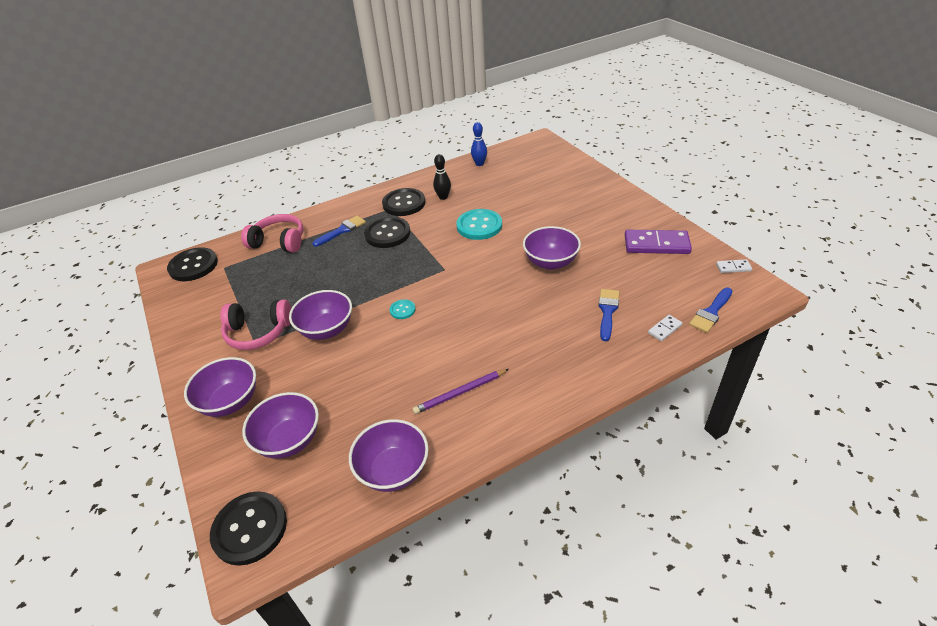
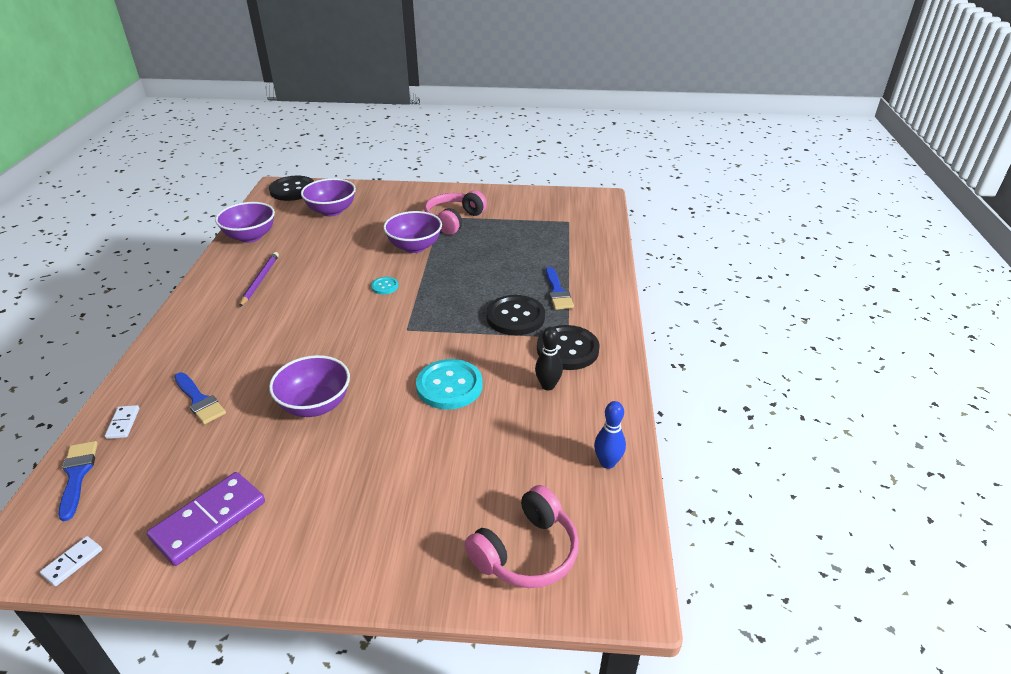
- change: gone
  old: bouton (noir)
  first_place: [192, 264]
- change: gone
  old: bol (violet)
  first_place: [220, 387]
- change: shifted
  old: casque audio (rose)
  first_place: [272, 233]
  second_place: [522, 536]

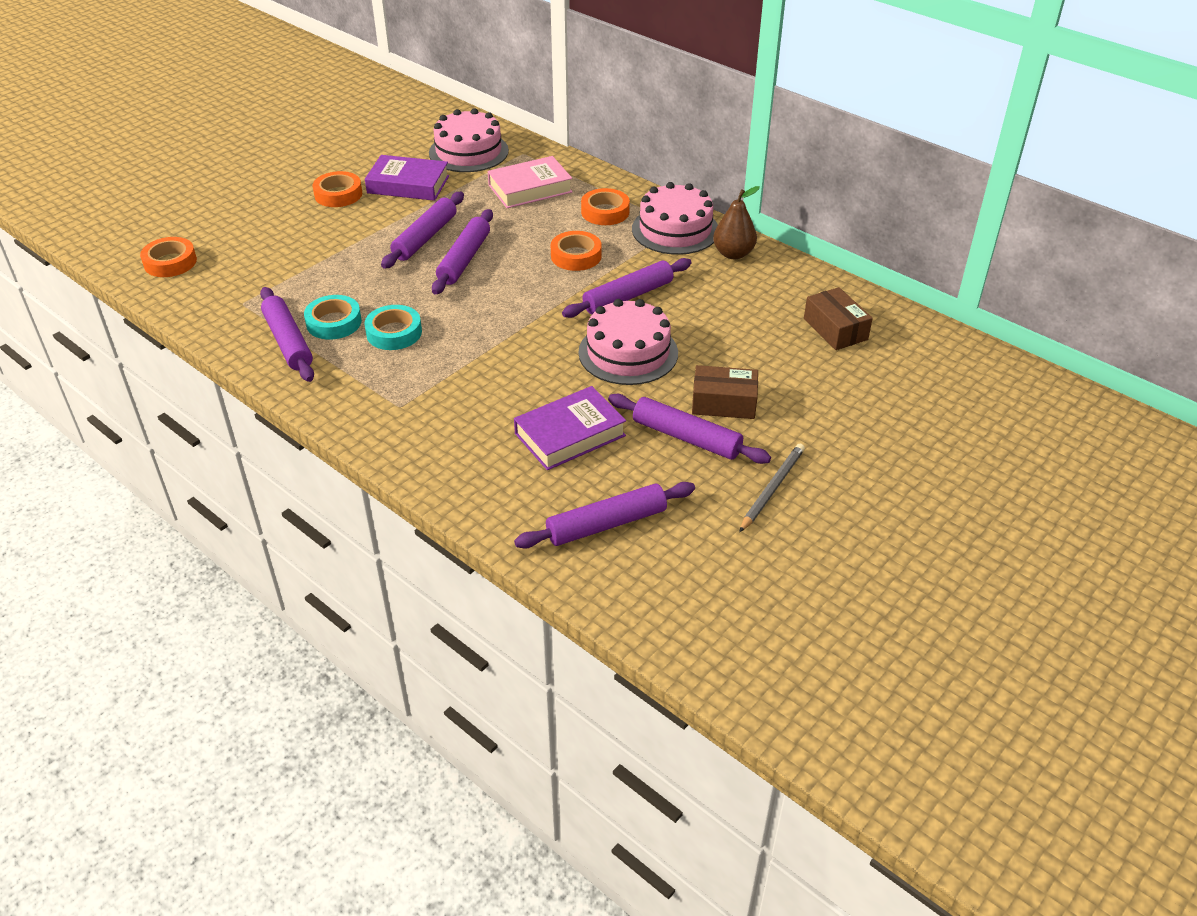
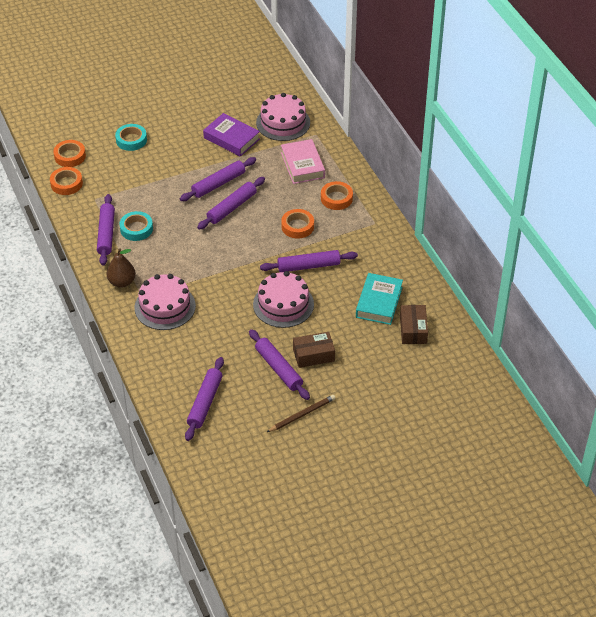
- change: shifted
  old: ruban adhésif (orange)
  first_place: [337, 189]
  second_place: [66, 181]
- change: shifted
  old: ruban adhésif (turquoise)
  first_place: [393, 327]
  second_place: [131, 137]
- change: rotated
  old: livre (rose)
  first_place: [530, 182]
  second_place: [303, 161]
  degrees: 75
- change: gone
  old: livre (violet)
  first_place: [570, 428]
- change: rotated
  old: rouleau à pâtisserie (violet)
  first_place: [604, 515]
  second_place: [204, 399]
  degrees: -75
- change: shifted
  old: gâteau (rose)
  first_place: [675, 218]
  second_place: [165, 302]
- change: rotated
  old: boîte (marron)
  first_place: [725, 392]
  second_place: [314, 350]
  degrees: -45
- change: shifted
  old: poire (marron)
  first_place: [736, 222]
  second_place: [121, 268]
- change: repainted
  old: crayon (gris)
  new: crayon (marron)
  first_place: [772, 488]
  second_place: [301, 413]
- change: new
  new: livre (turquoise)
  second_place: [379, 299]

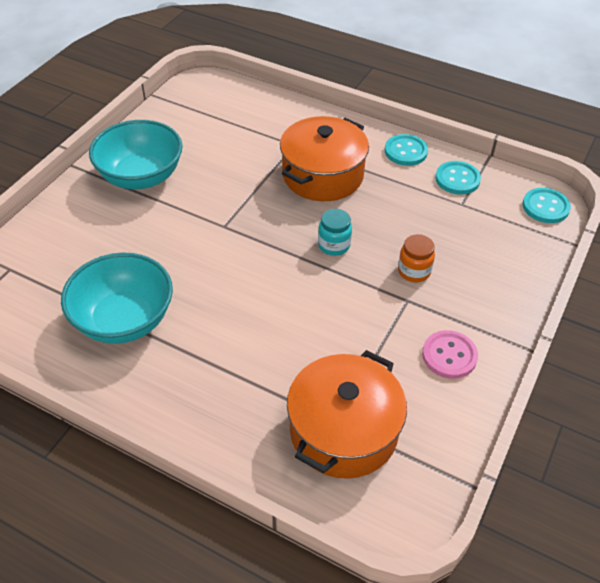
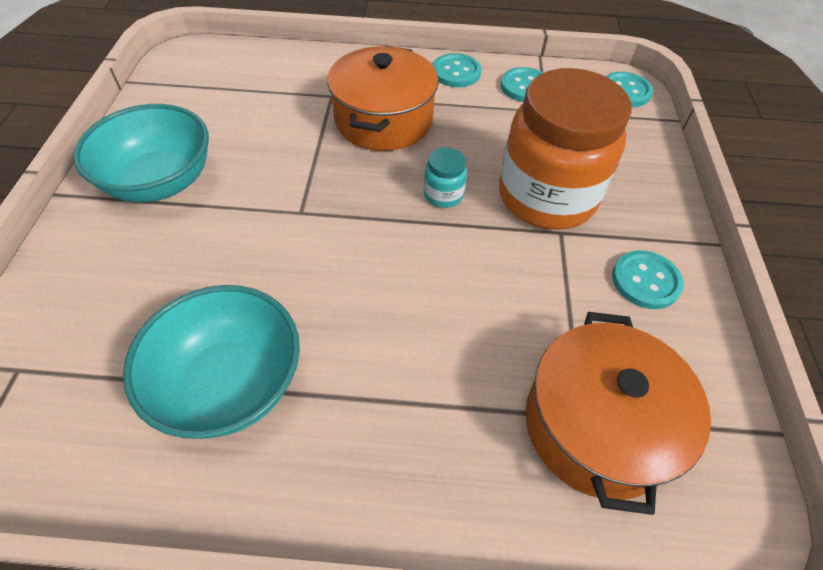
- change: scaled
  old: bocal (orange)
  first_place: [416, 258]
  second_place: [565, 149]
  factor: 2.5
- change: repainted
  old: bouton (rose)
  new: bouton (turquoise)
  first_place: [450, 354]
  second_place: [648, 279]

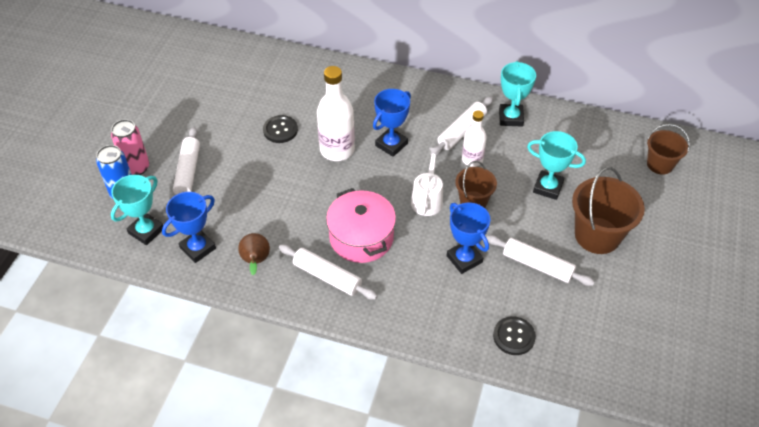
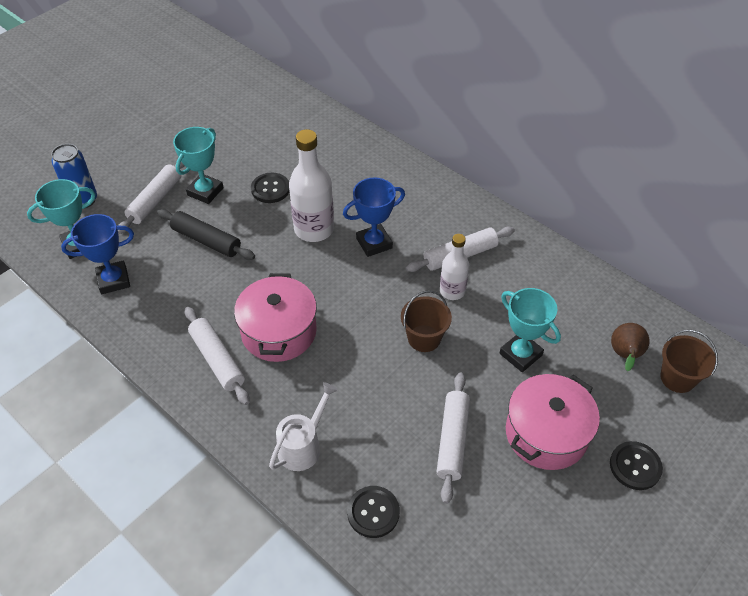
- change: gone
  old: canette (rose)
  first_place: [130, 147]
- change: shifted
  old: poire (marron)
  first_place: [254, 254]
  second_place: [630, 347]
- change: shifted
  old: arrosoir (blanc)
  first_place: [427, 182]
  second_place: [303, 426]
- change: gone
  old: trophée (bleu)
  first_place: [468, 238]
- change: rotated
  old: rouleau à pâtisserie (blanc)
  first_place: [540, 260]
  second_place: [453, 438]
  degrees: 45
- change: shifted
  old: trophée (turquoise)
  first_place: [517, 94]
  second_place: [198, 165]
- change: swapped
  old: seau (marron)
  new: marmite (rose)
  first_place: [608, 210]
  second_place: [553, 422]
- change: new
  new: rouleau à pâtisserie (noir)
  second_place: [206, 234]
- change: new
  new: bouton (noir)
  second_place: [636, 465]

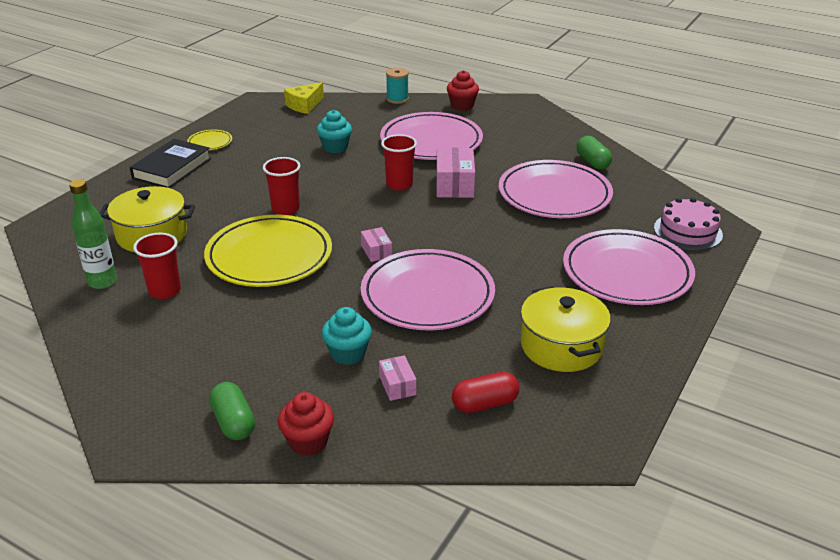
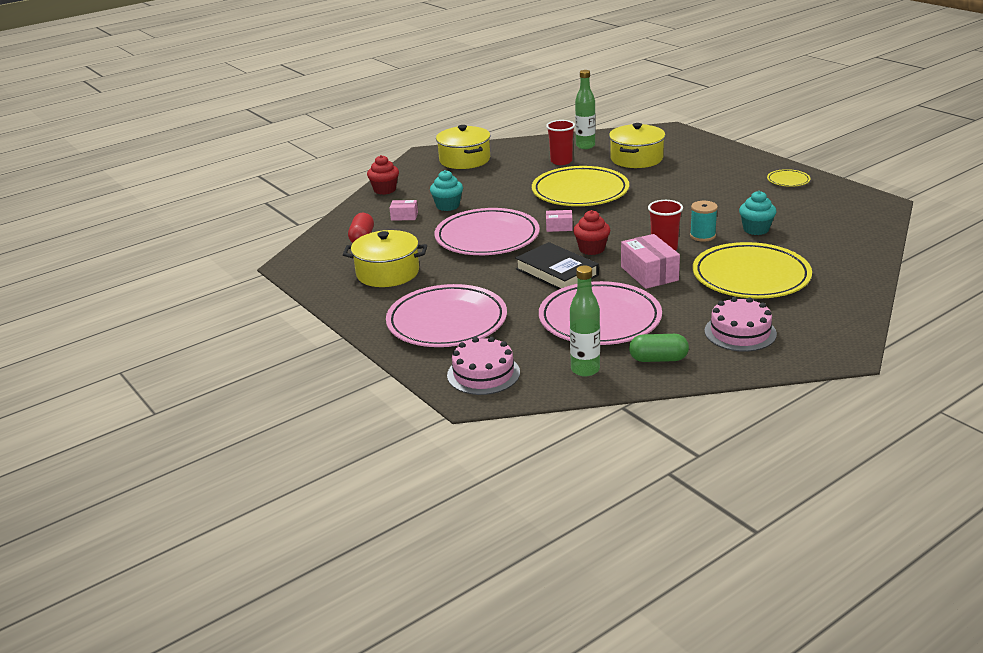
- change: shifted
  old: livre (noir)
  first_place: [170, 163]
  second_place: [557, 266]
- change: gone
  old: gélule (vert)
  first_place: [232, 411]
- change: gone
  old: gobelet (rouge)
  first_place: [282, 186]
- change: gone
  old: fromage (jaune)
  first_place: [304, 98]
- change: repainted
  old: assiette (rose)
  new: assiette (jaune)
  first_place: [431, 136]
  second_place: [752, 270]
- change: shifted
  old: bobine (turquoise)
  first_place: [397, 86]
  second_place: [704, 221]
- change: rotated
  old: boîte (rose)
  first_place: [455, 172]
  second_place: [650, 261]
  degrees: 45
- change: shifted
  old: muffin (rouge)
  first_place: [463, 90]
  second_place: [591, 232]
- change: new
  new: marmite (jaune)
  second_place: [463, 147]
- change: new
  new: bouteille (vert)
  second_place: [585, 321]
- change: new
  new: gâteau (rose)
  second_place: [740, 324]

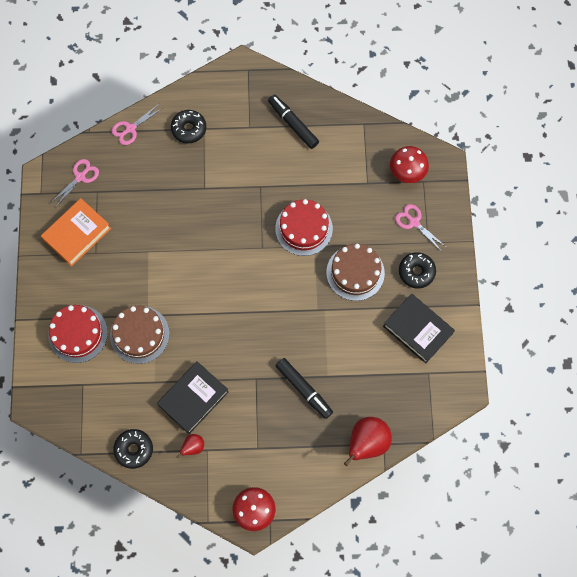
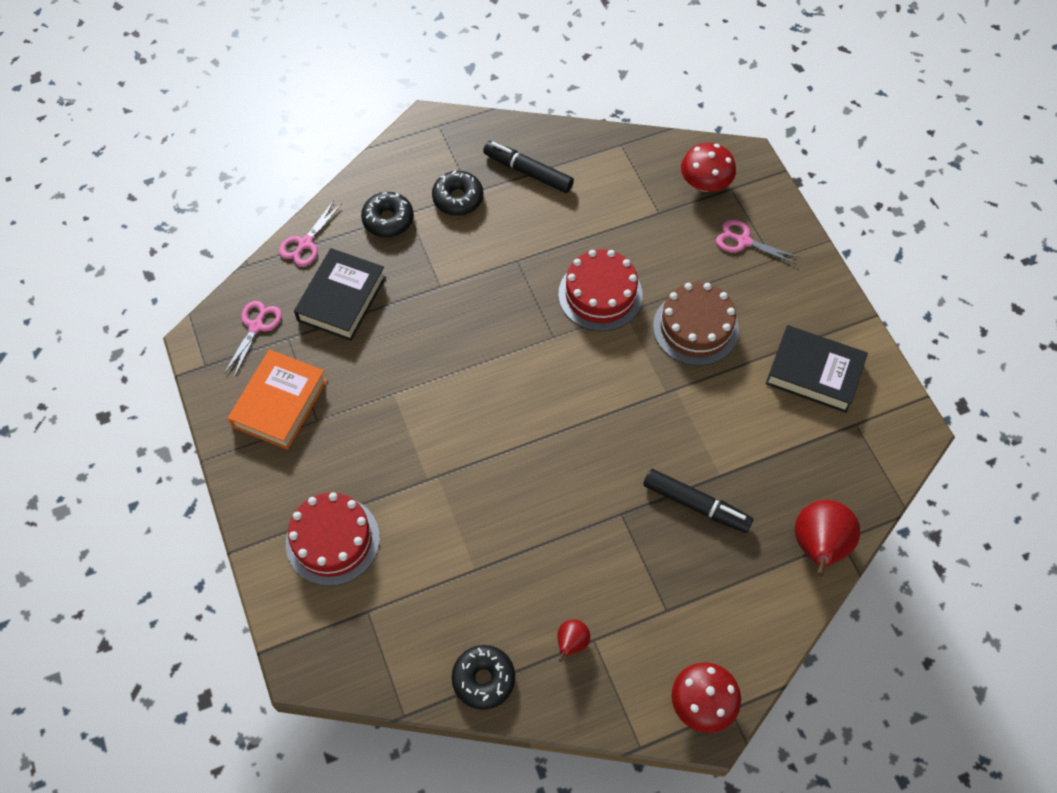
- change: gone
  old: gâteau (marron)
  first_place: [140, 335]
- change: shifted
  old: livre (noir)
  first_place: [193, 397]
  second_place: [340, 294]
- change: shifted
  old: beignet (noir)
  first_place: [417, 270]
  second_place: [457, 193]

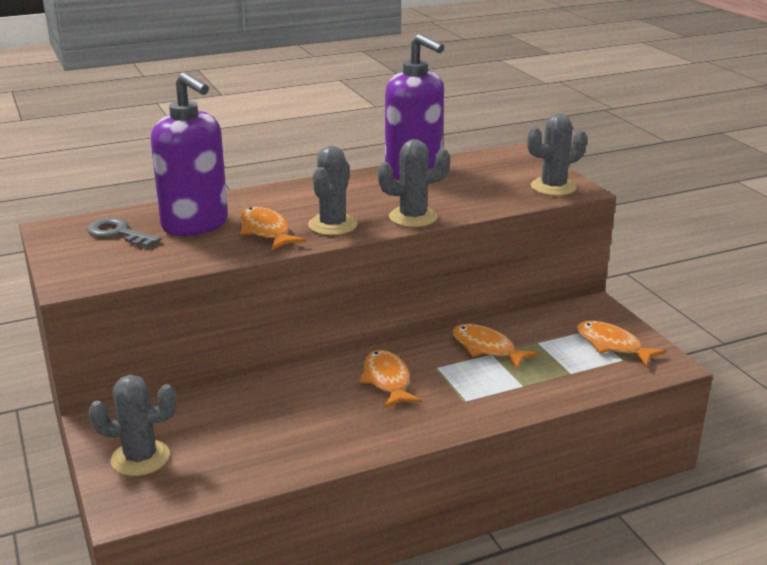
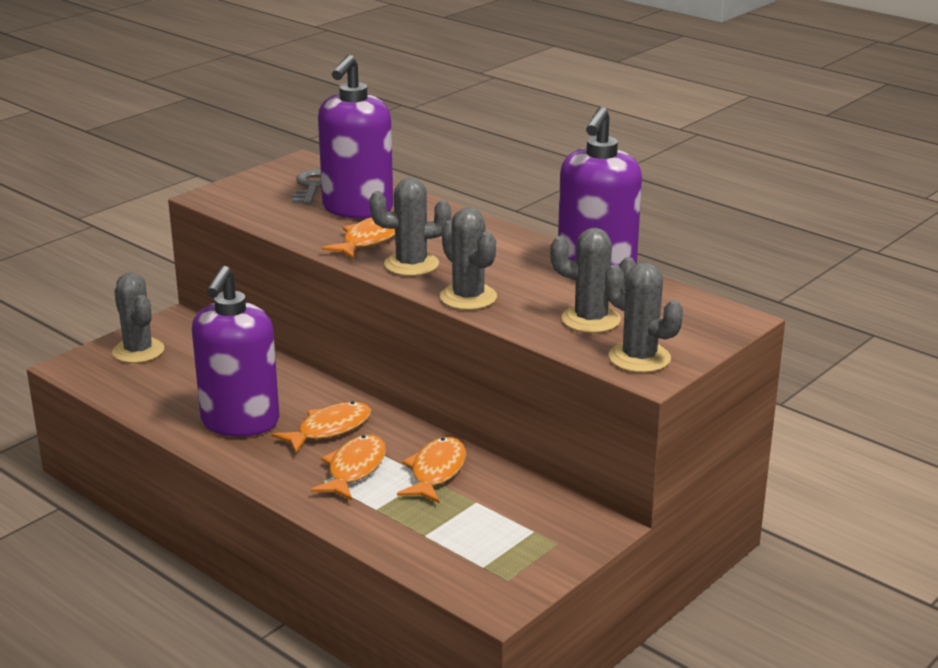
- change: shifted
  old: poisson (orange)
  first_place: [621, 344]
  second_place: [348, 467]
- change: new
  new: distributeur de savon (violet)
  second_place: [235, 351]
- change: new
  new: cactus (gris)
  second_place: [593, 280]

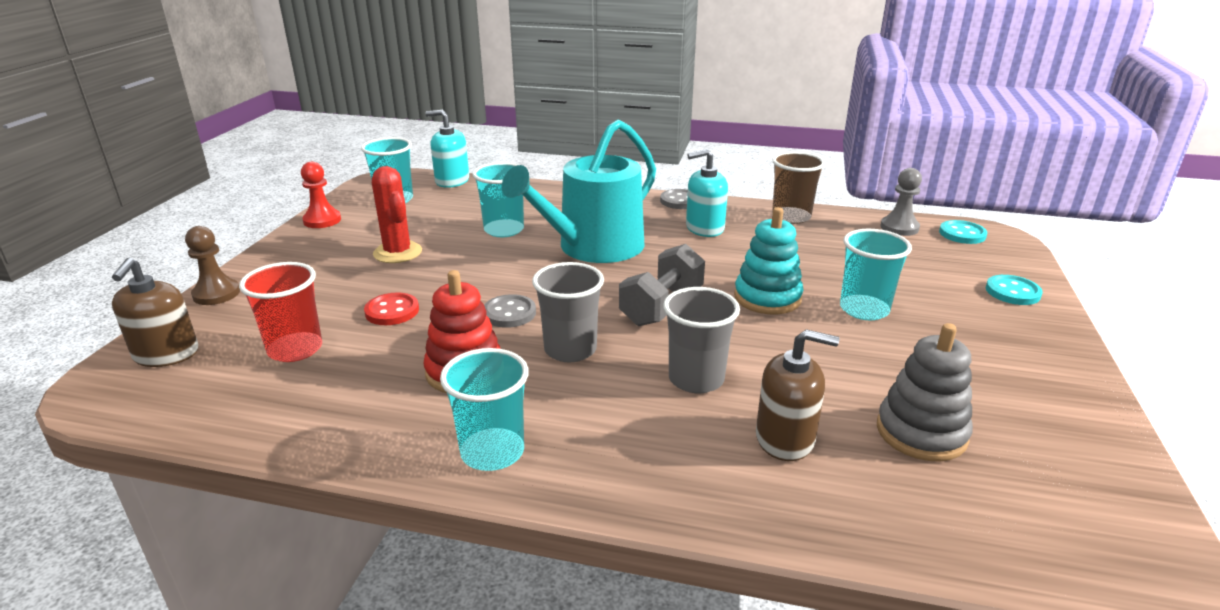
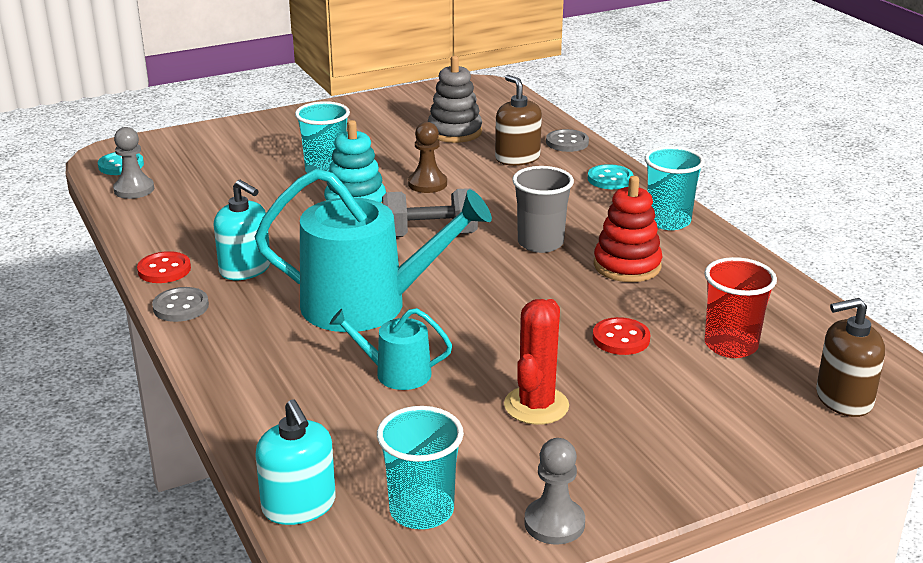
- change: rotated
  old: distributeur de savon (marron)
  first_place: [155, 312]
  second_place: [850, 357]
  degrees: -150
- change: shifted
  old: pion (marron)
  first_place: [212, 265]
  second_place: [427, 157]
- change: repainted
  old: pion (rouge)
  new: pion (gris)
  first_place: [321, 195]
  second_place: [554, 491]
- change: swapped
  old: gobelet (turquoise)
  new: arrosoir (turquoise)
  first_place: [498, 199]
  second_place: [390, 349]
- change: shifted
  old: bouton (gris)
  first_place: [510, 311]
  second_place: [567, 140]
- change: gone
  old: gobelet (gris)
  first_place: [701, 340]
- change: gone
  old: gobelet (marron)
  first_place: [798, 188]
- change: shifted
  old: bouton (turquoise)
  first_place: [1014, 290]
  second_place: [610, 176]
- change: new
  new: bouton (rouge)
  second_place: [164, 267]

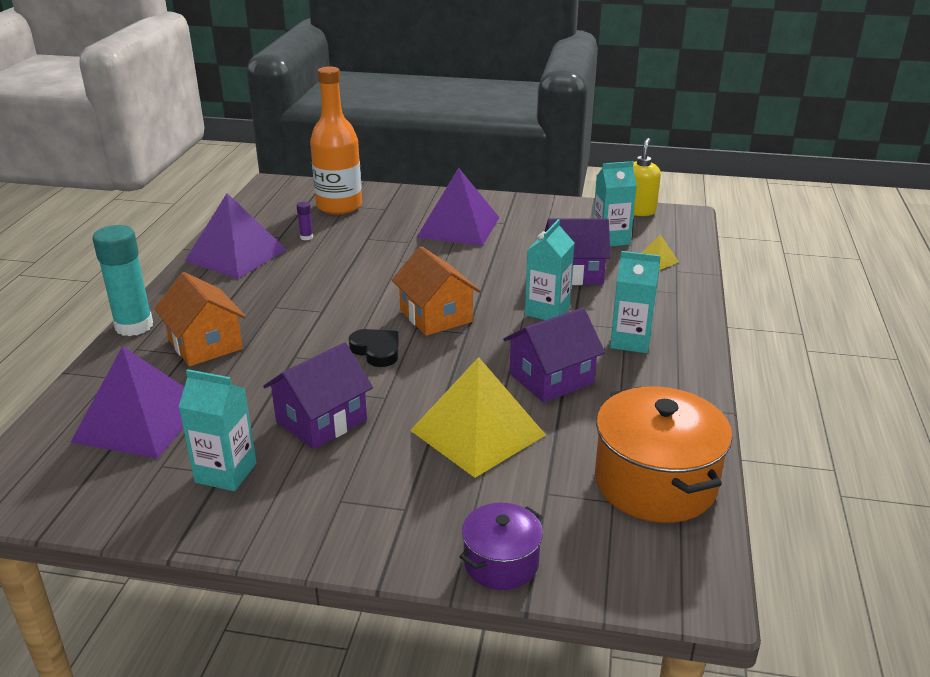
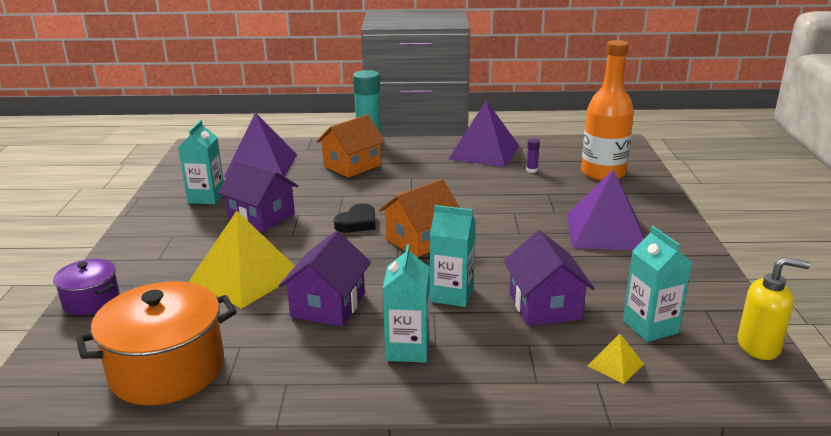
- change: rotated
  old: maison (violet)
  first_place: [554, 355]
  second_place: [325, 279]
  degrees: 60

